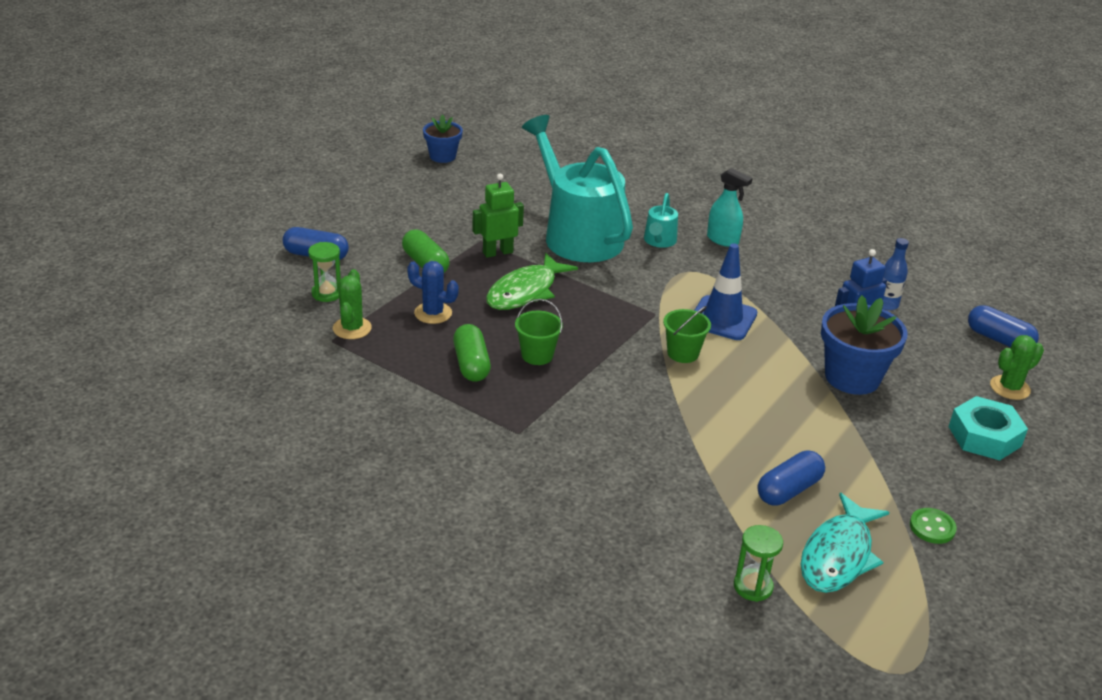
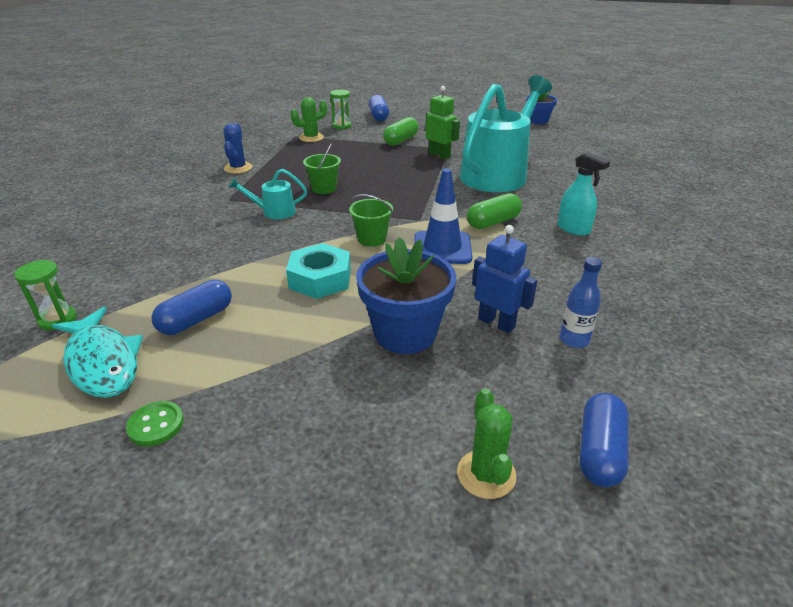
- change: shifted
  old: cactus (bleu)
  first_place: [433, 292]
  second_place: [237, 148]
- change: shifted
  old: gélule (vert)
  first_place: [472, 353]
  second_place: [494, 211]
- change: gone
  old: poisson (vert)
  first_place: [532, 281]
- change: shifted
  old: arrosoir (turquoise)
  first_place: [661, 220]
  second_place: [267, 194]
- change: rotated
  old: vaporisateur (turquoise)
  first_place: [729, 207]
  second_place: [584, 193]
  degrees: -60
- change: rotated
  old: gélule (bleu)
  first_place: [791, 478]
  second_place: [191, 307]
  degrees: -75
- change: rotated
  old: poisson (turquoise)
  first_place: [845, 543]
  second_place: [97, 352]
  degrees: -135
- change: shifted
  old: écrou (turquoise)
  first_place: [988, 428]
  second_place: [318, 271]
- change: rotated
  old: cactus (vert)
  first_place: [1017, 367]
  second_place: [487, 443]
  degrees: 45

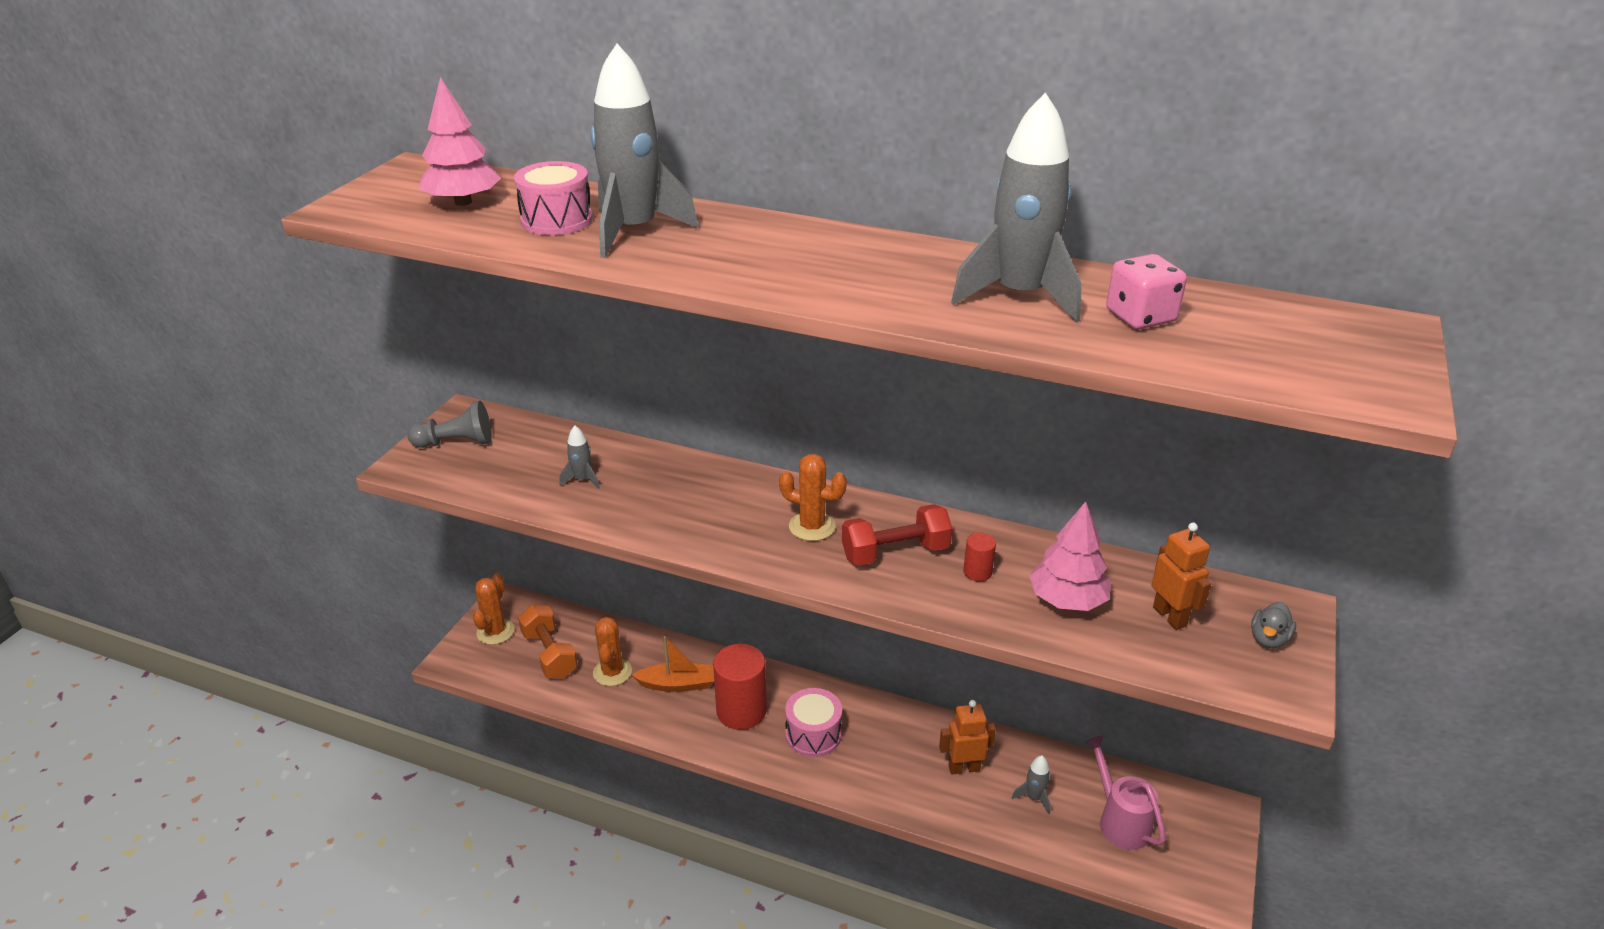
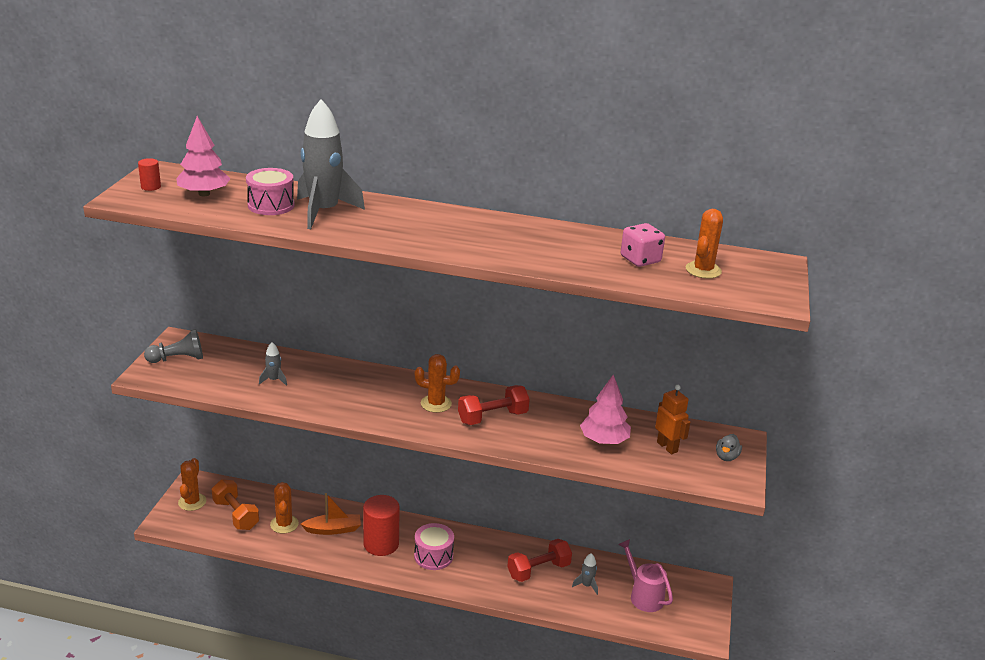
- change: swapped
  old: robot (orange)
  new: haltère (rouge)
  first_place: [967, 737]
  second_place: [539, 560]
- change: gone
  old: fusée (gris)
  first_place: [1016, 207]
- change: shifted
  old: cylindre (rouge)
  first_place: [979, 556]
  second_place: [149, 174]
- change: new
  new: cactus (orange)
  second_place: [704, 244]

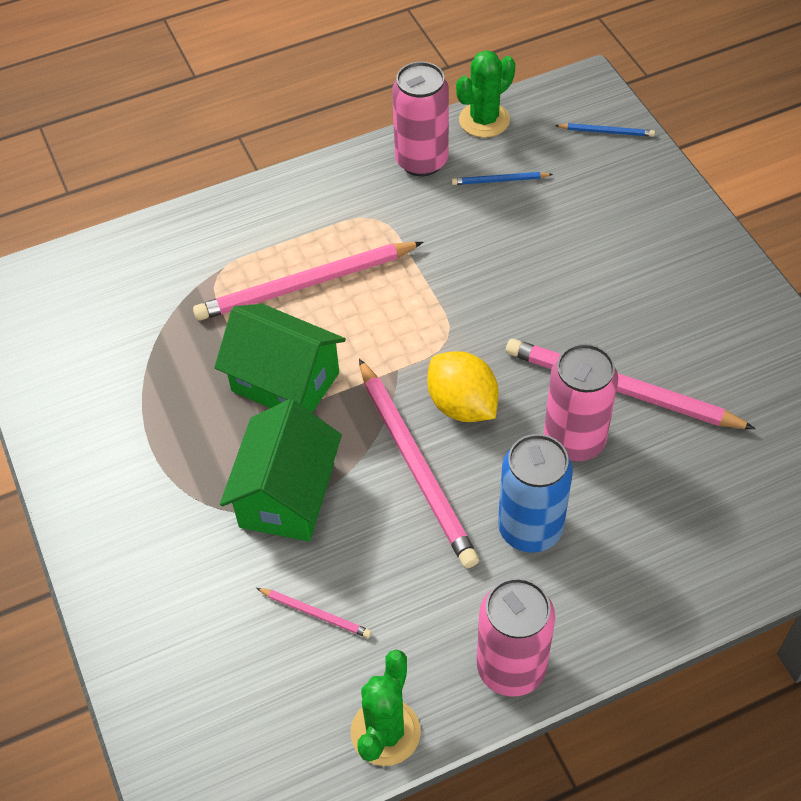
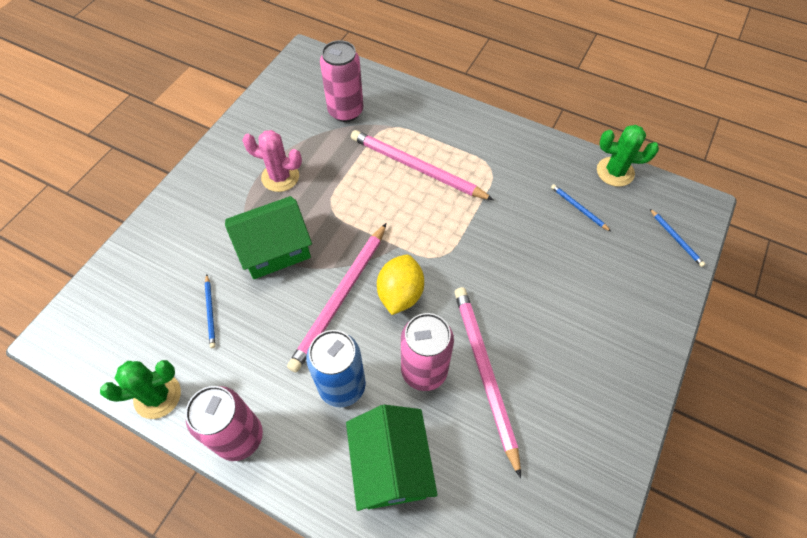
- change: shifted
  old: maison (vert)
  first_place: [280, 358]
  second_place: [392, 458]
- change: repainted
  old: crayon (rose)
  new: crayon (bleu)
  first_place: [314, 613]
  second_place: [210, 311]
- change: shifted
  old: canette (rose)
  first_place: [420, 119]
  second_place: [341, 81]
- change: new
  new: cactus (rose)
  second_place: [272, 161]

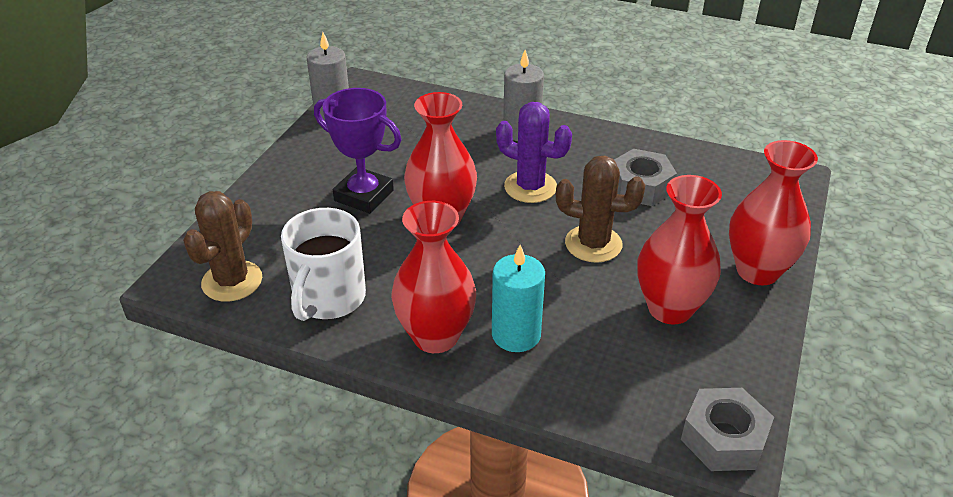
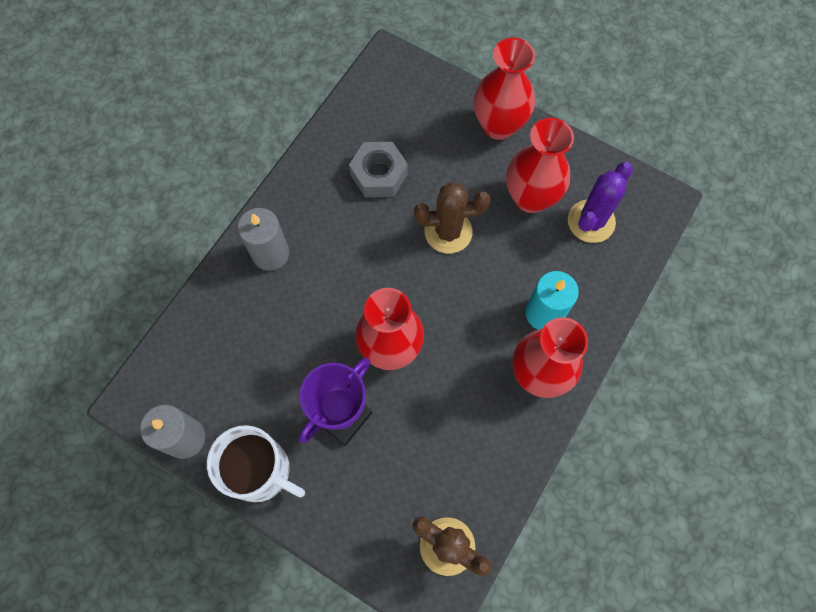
- change: shifted
  old: tasse (blanc)
  first_place: [323, 264]
  second_place: [256, 463]
- change: shifted
  old: cactus (violet)
  first_place: [534, 152]
  second_place: [600, 202]
- change: rotated
  old: cactus (marron)
  first_place: [600, 209]
  second_place: [452, 218]
  degrees: 60
- change: gone
  old: écrou (gris)
  first_place: [727, 429]

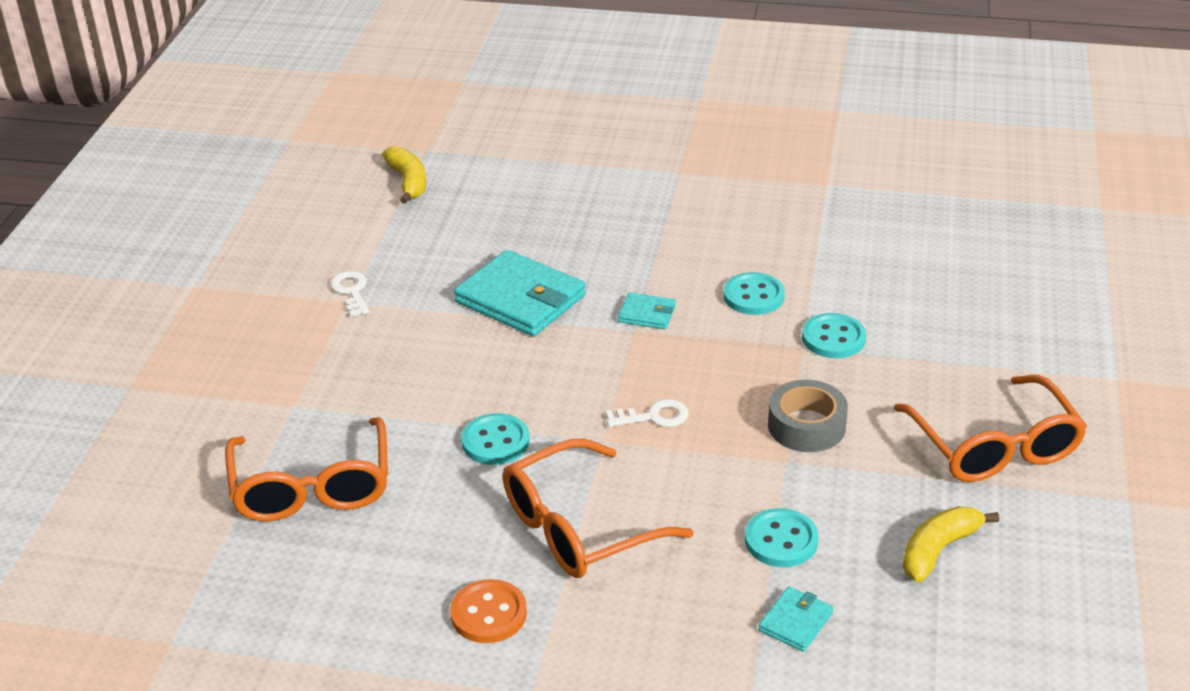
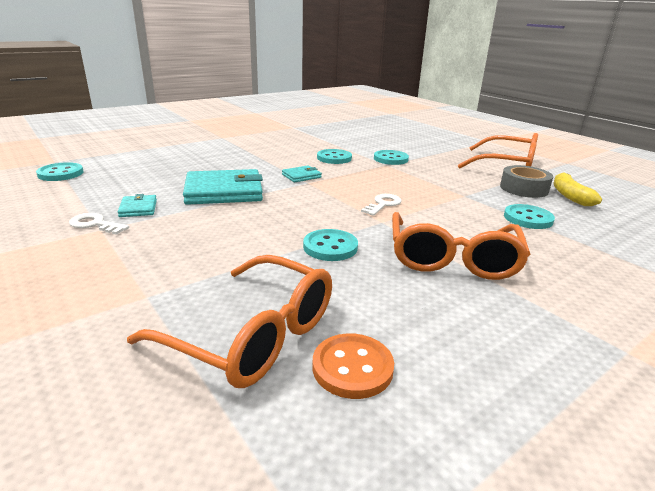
- change: swapped
  old: banane (jaune)
  new: bouton (turquoise)
  first_place: [404, 175]
  second_place: [60, 171]
- change: shifted
  old: bouton (orange)
  first_place: [488, 611]
  second_place: [353, 366]
- change: shifted
  old: portefeuille (turquoise)
  first_place: [795, 619]
  second_place: [137, 205]
- change: shifted
  old: ruban adhésif (gris)
  first_place: [808, 416]
  second_place: [526, 181]

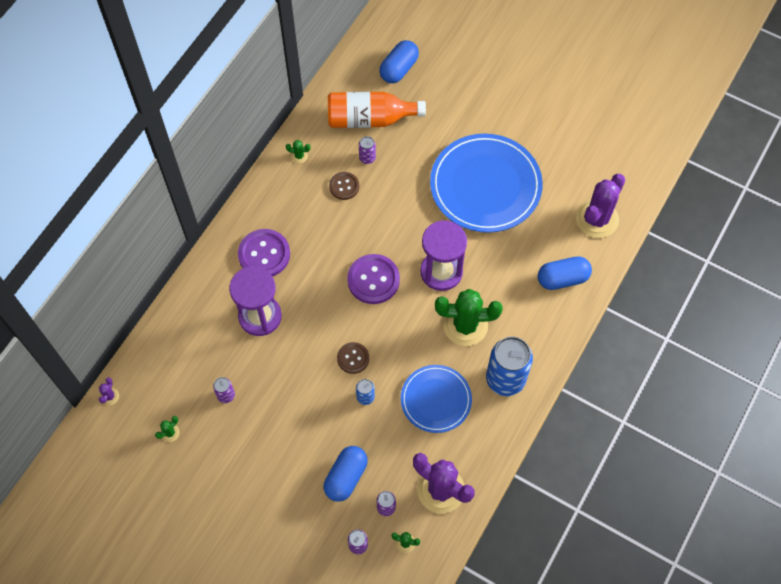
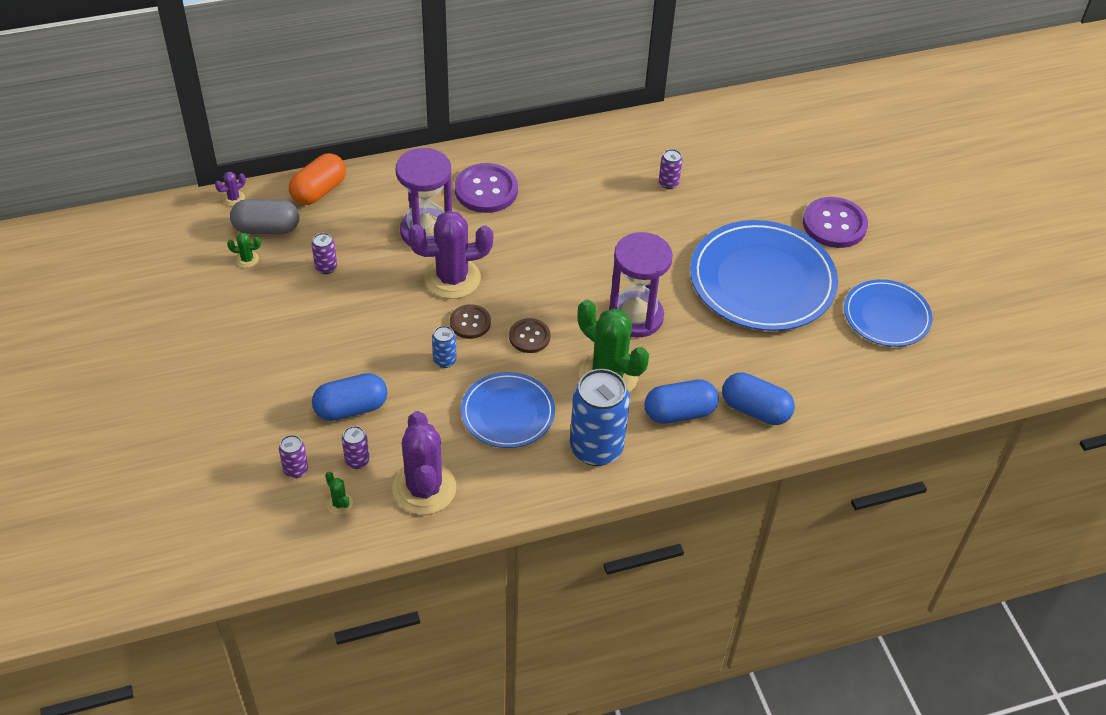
- change: gone
  old: cactus (vert)
  first_place: [298, 151]
- change: gone
  old: bouteille (orange)
  first_place: [377, 110]
- change: shifted
  old: bouton (marron)
  first_place: [344, 186]
  second_place: [529, 335]
- change: shifted
  old: bouton (violet)
  first_place: [373, 279]
  second_place: [835, 222]
- change: shifted
  old: gélule (bleu)
  first_place: [399, 61]
  second_place: [681, 402]
- change: shifted
  old: cactus (violet)
  first_place: [600, 206]
  second_place: [450, 255]
- change: new
  new: gélule (gris)
  second_place: [264, 216]
- change: new
  new: gélule (orange)
  second_place: [317, 179]
- change: new
  new: assiette (bleu)
  second_place: [888, 313]

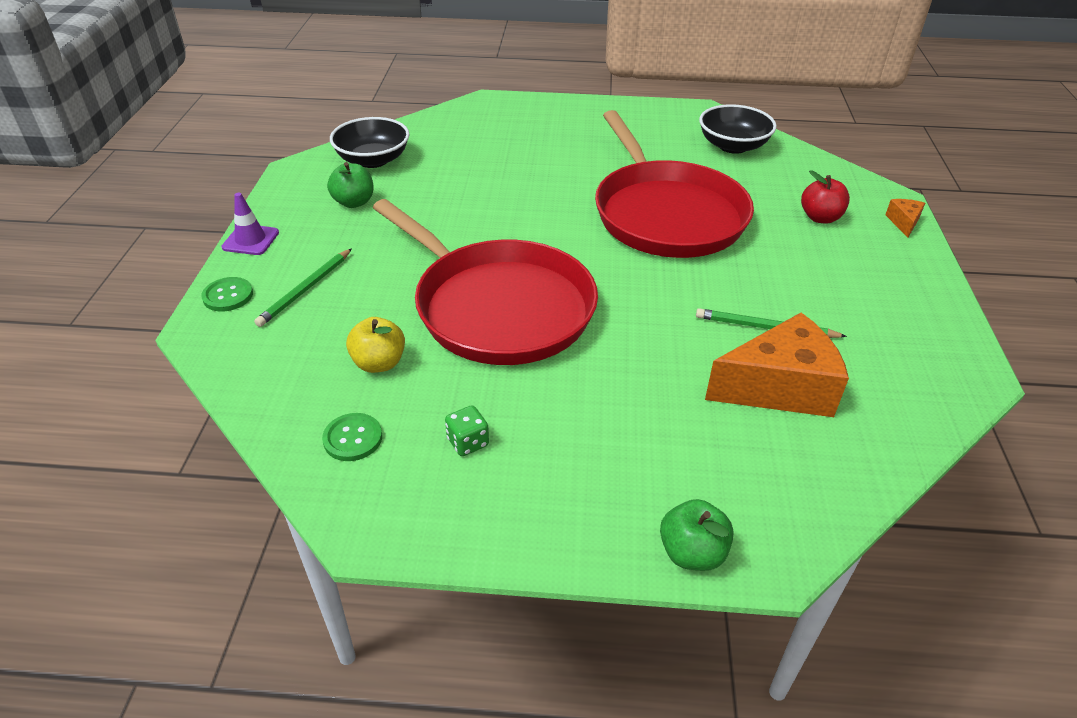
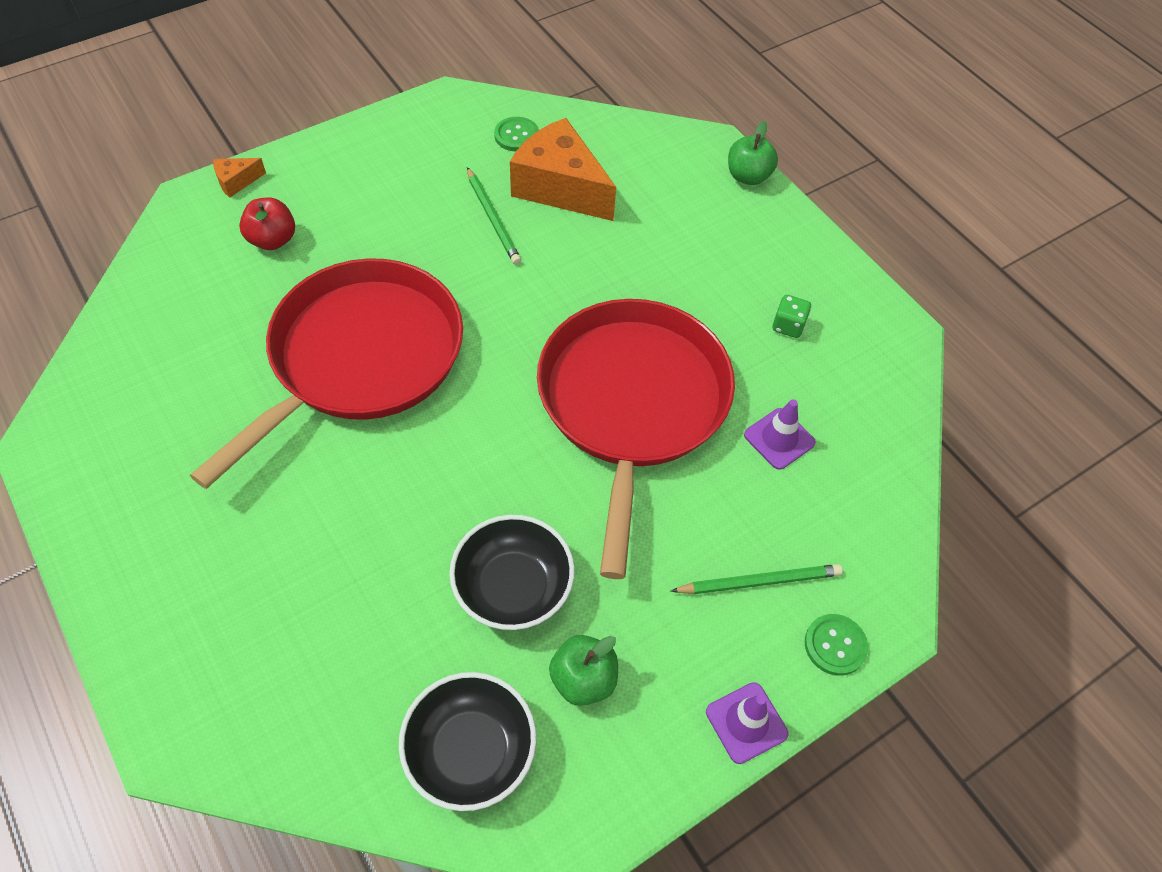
- change: shifted
  old: bouton (vert)
  first_place: [352, 437]
  second_place: [516, 134]
- change: swapped
  old: pomme (jaune)
  new: cône de chantier (violet)
  first_place: [375, 345]
  second_place: [780, 434]
- change: shifted
  old: bol (noir)
  first_place: [738, 129]
  second_place: [512, 572]

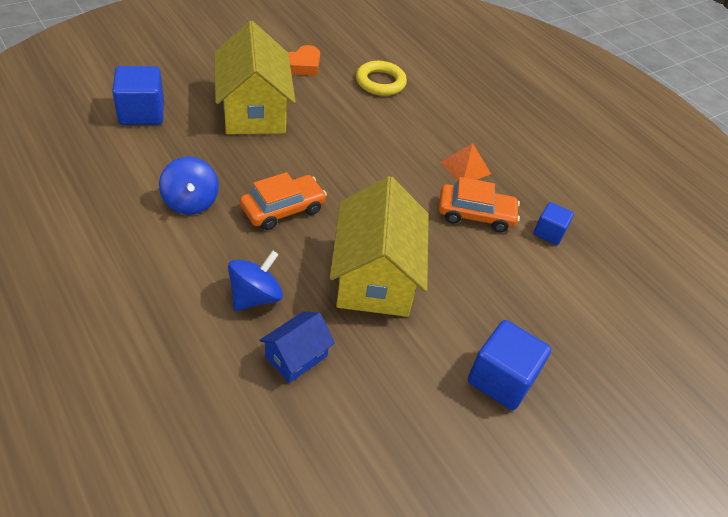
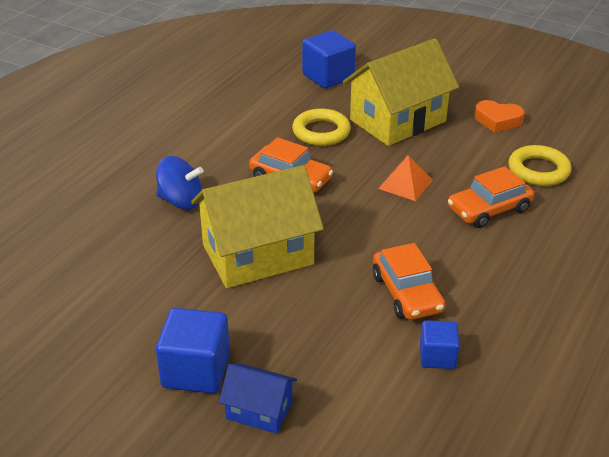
- change: gone
  old: toupie (bleu)
  first_place: [189, 186]
- change: shifted
  old: maison (bleu)
  first_place: [297, 347]
  second_place: [258, 399]
- change: shifted
  old: pyramide (orange)
  first_place: [465, 161]
  second_place: [405, 178]
- change: new
  new: anneau (jaune)
  second_place: [321, 127]
- change: new
  new: voiture (orange)
  second_place: [491, 197]

